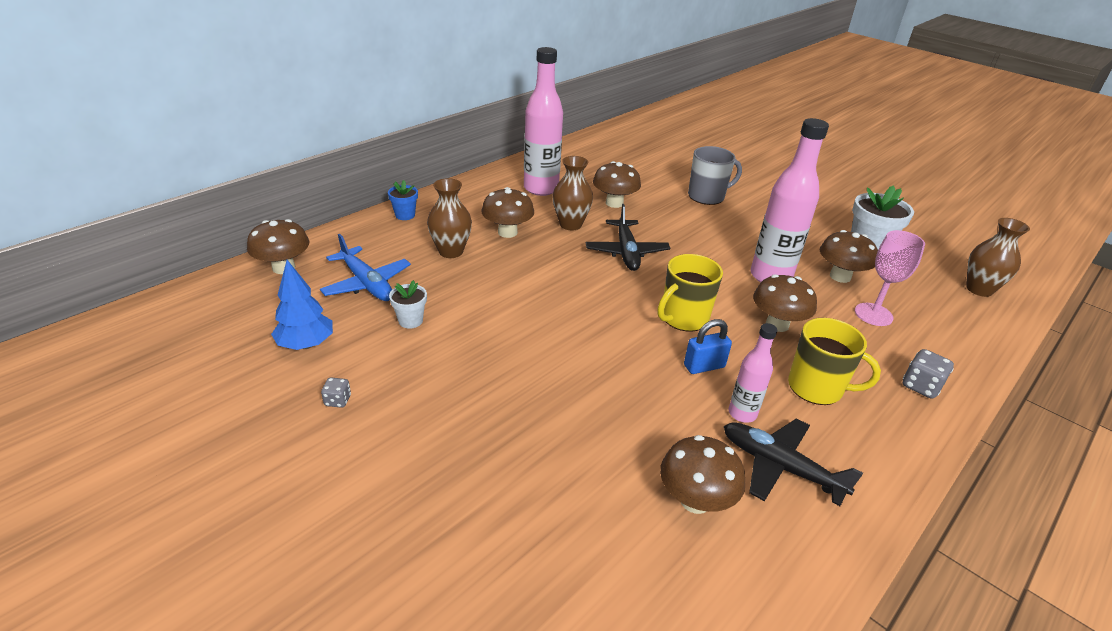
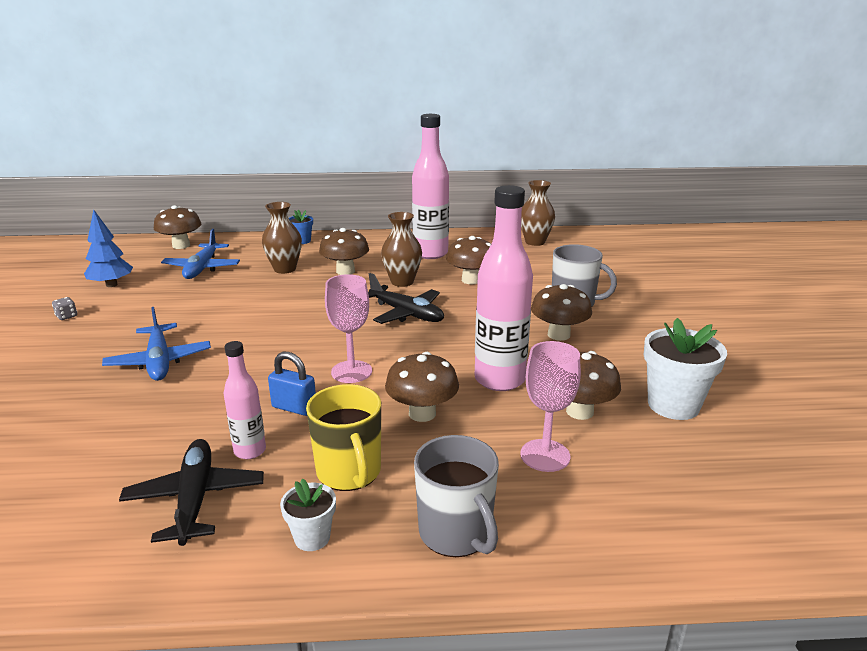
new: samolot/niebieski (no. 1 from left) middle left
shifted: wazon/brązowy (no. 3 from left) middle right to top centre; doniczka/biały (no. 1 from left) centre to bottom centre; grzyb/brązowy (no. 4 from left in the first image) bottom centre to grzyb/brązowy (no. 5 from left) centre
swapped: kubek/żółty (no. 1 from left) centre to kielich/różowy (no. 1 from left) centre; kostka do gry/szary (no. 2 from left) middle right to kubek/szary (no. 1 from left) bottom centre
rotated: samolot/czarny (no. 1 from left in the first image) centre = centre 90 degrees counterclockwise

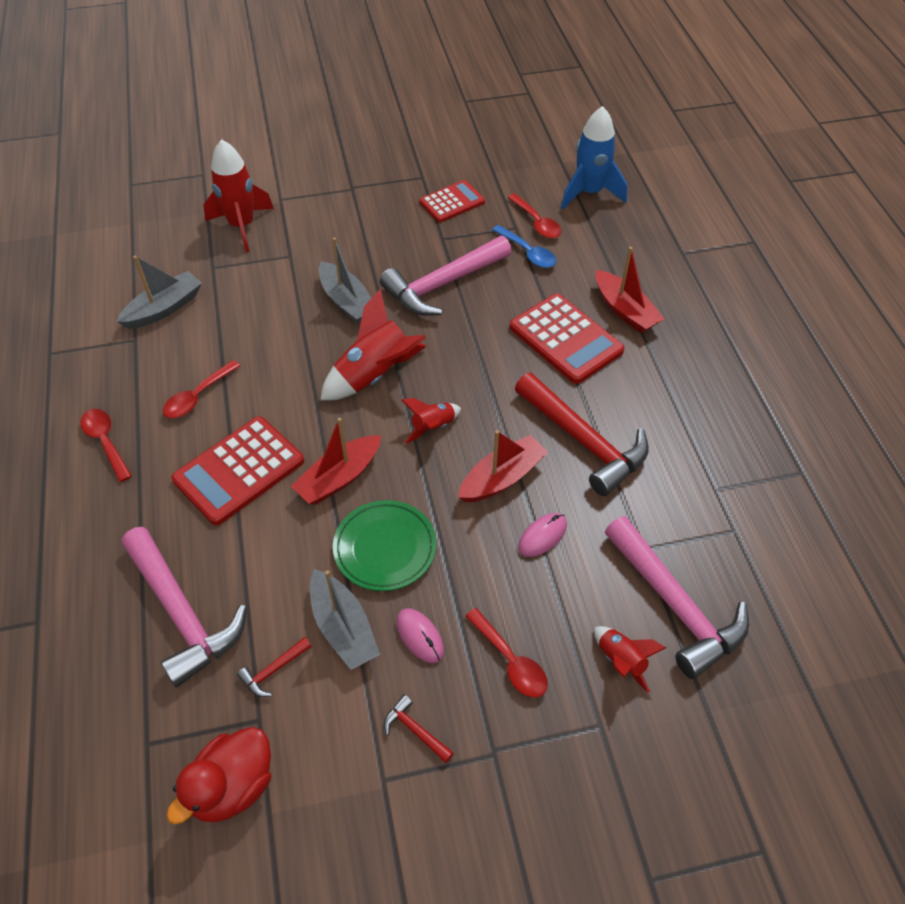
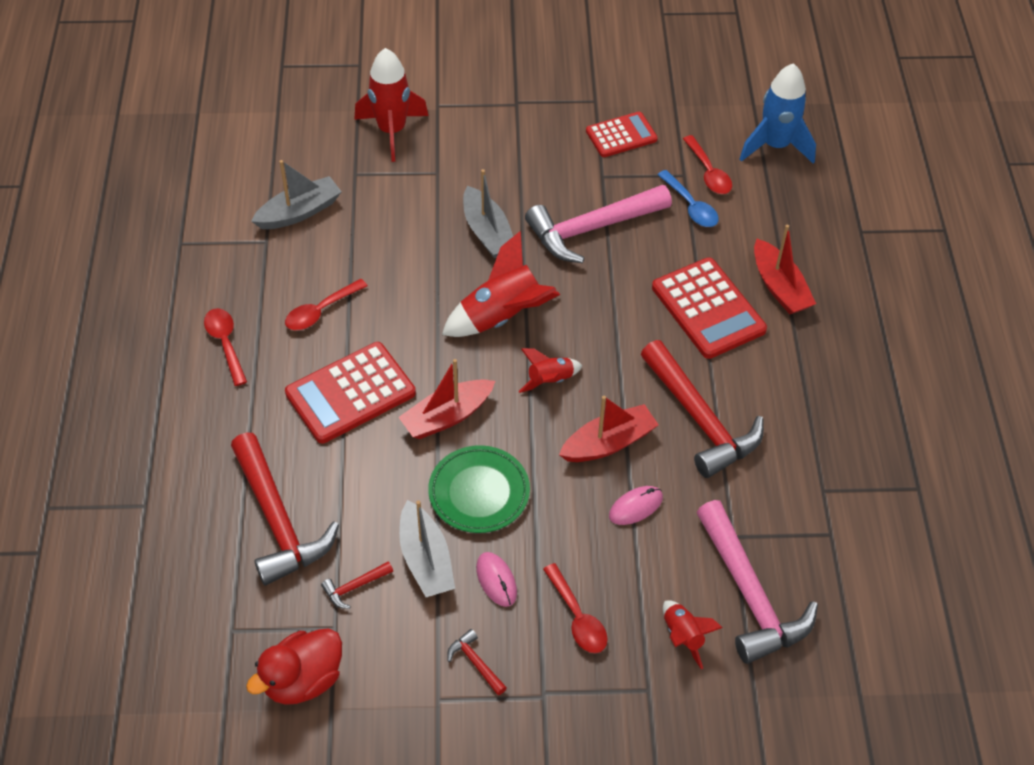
repainted: młotek/różowy (no. 1 from left) bottom left to młotek/czerwony (no. 1 from left) middle left

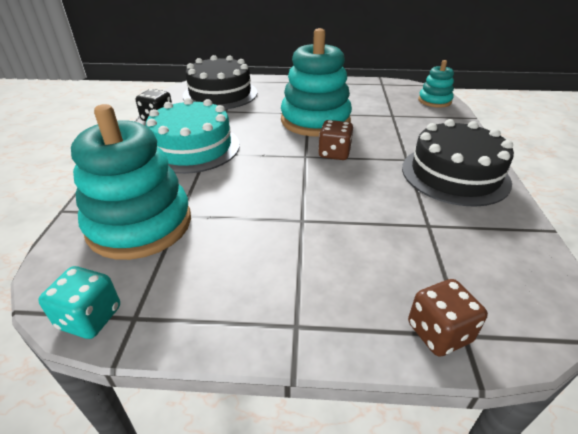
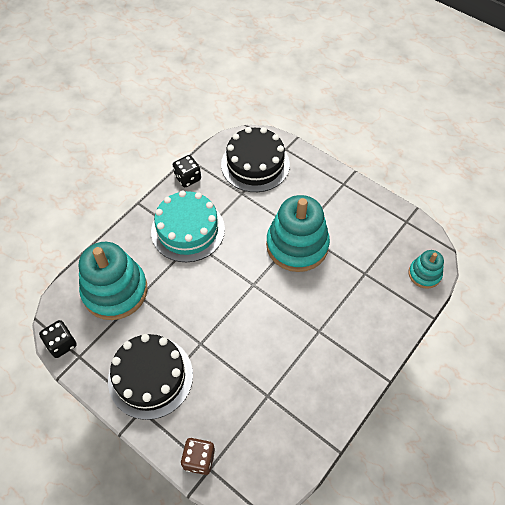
gone: kostka do gry/brązowy (no. 1 from left) top centre
shifted: tort/czarny (no. 2 from left in the first image) middle right to tort/czarny (no. 1 from left) bottom left
repainted: kostka do gry/turkusowy bottom left to kostka do gry/czarny (no. 1 from left) bottom left

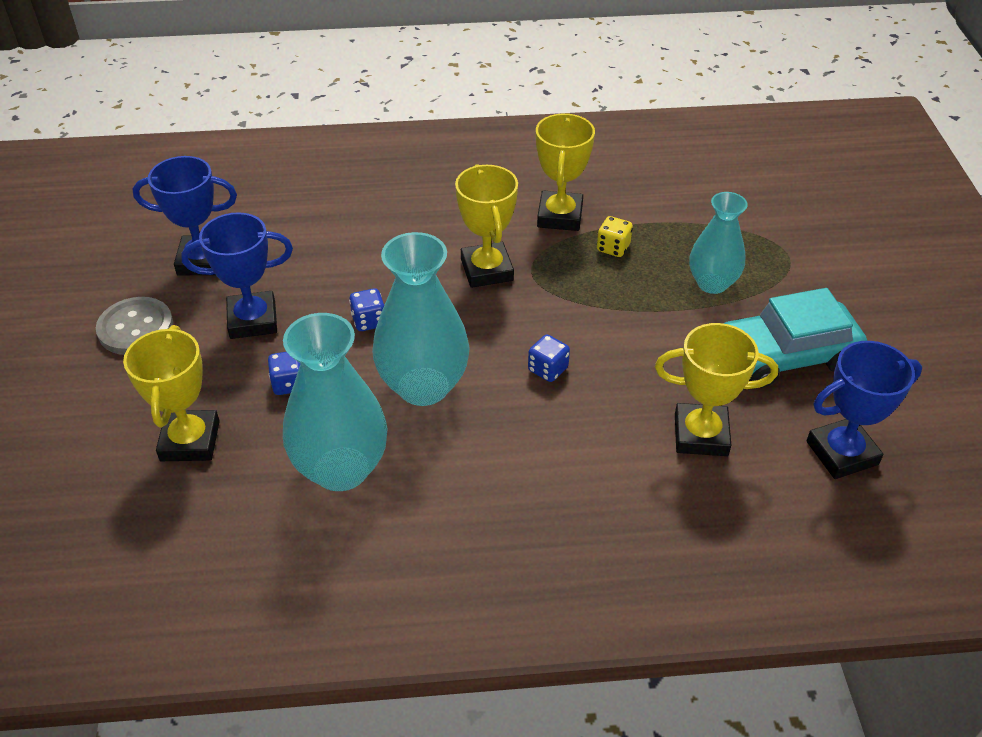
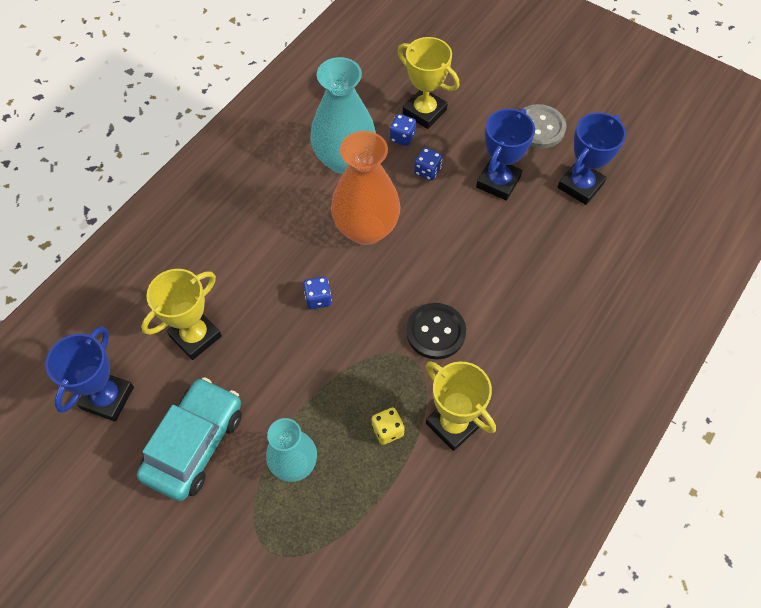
shifted: kostka do gry/niebieski (no. 2 from left) centre to top centre
swapped: puchar/żółty (no. 2 from left) top centre to guzik/czarny centre
repainted: wazon/turkusowy (no. 2 from left) centre to wazon/pomarańczowy top centre

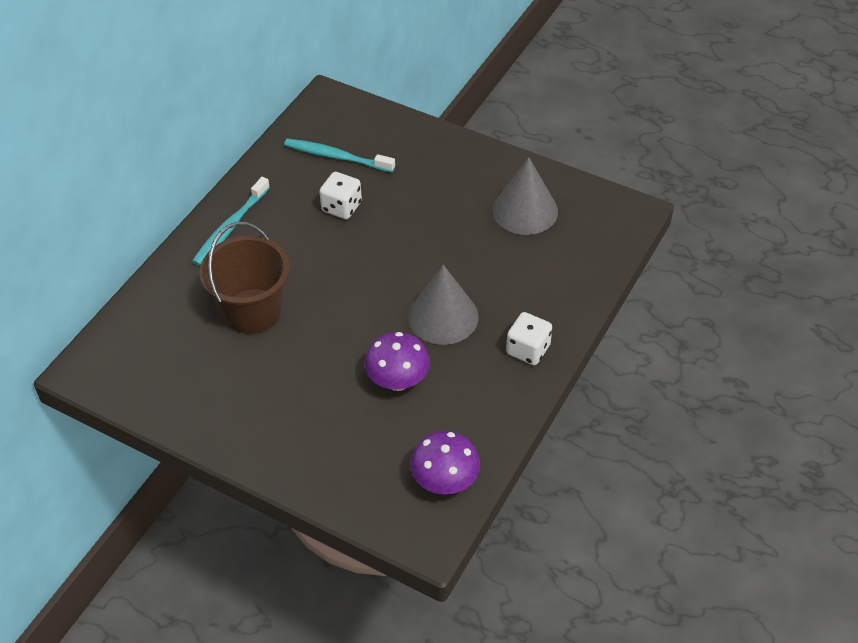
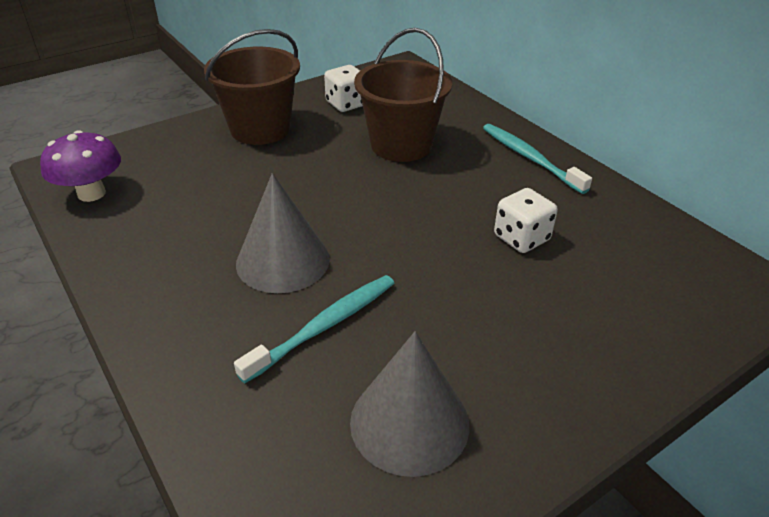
gone: grzyb/fioletowy (no. 1 from left) centre
new: wiadro/brązowy (no. 1 from left) top left
shifted: szczoteczka do zębów/turkusowy (no. 2 from left in the first image) top centre to szczoteczka do zębów/turkusowy (no. 1 from left) centre; kostka do gry/biały (no. 2 from left in the first image) centre to kostka do gry/biały (no. 1 from left) top centre

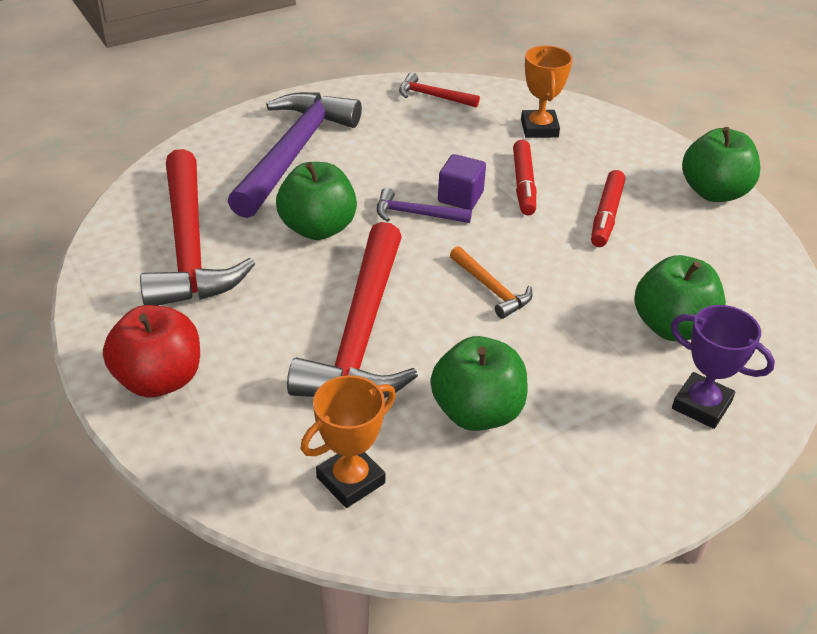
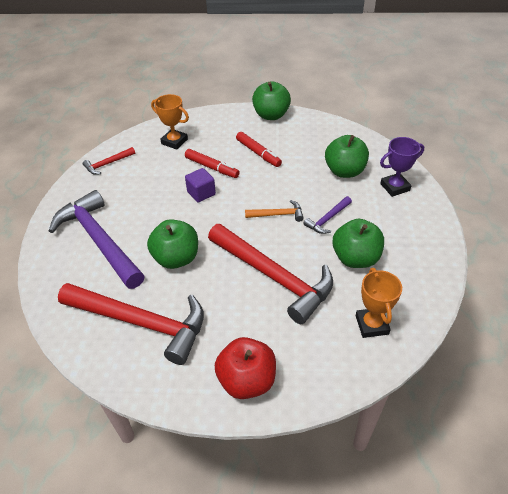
shifted: młotek/fioletowy (no. 2 from left) top centre to centre

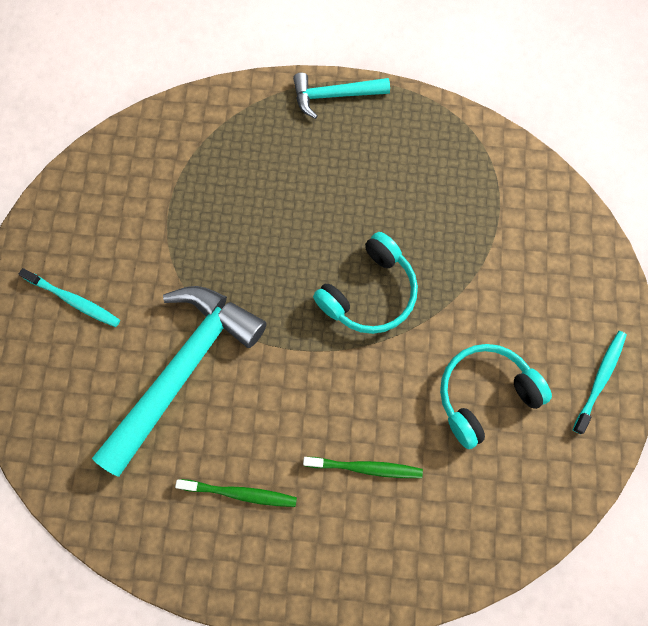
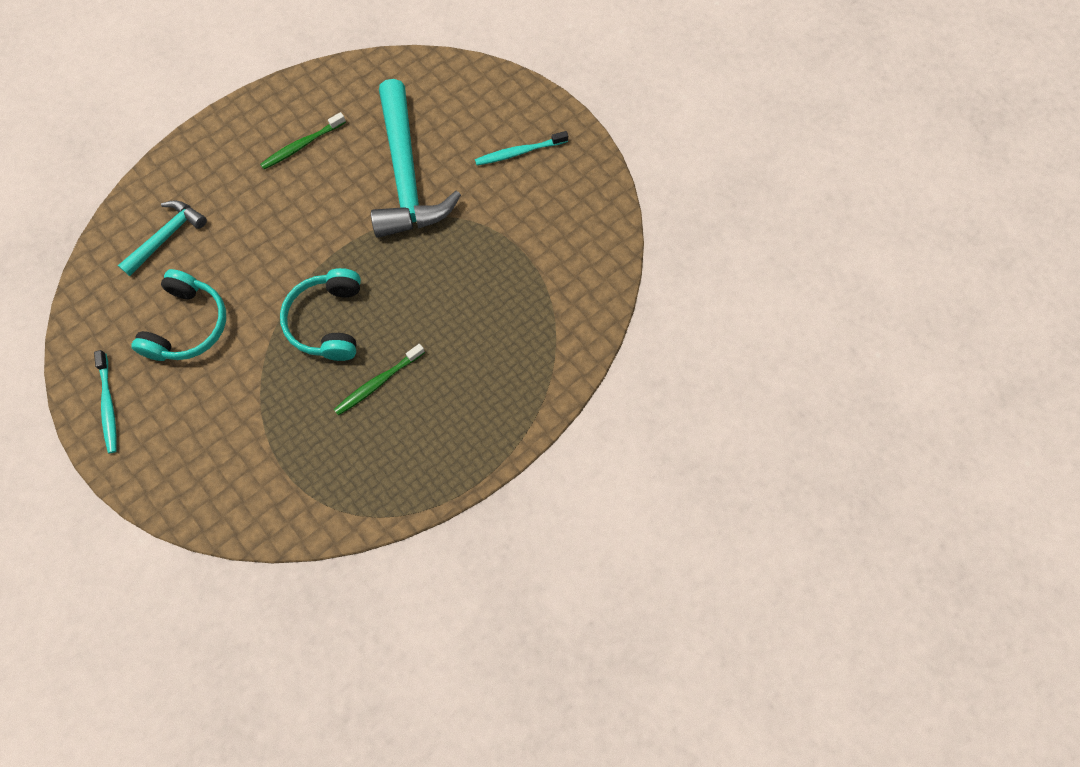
shifted: młotek/turkusowy (no. 2 from left in the first image) top centre to młotek/turkusowy (no. 1 from left) top left; szczoteczka do zębów/zielony (no. 2 from left) bottom centre to centre

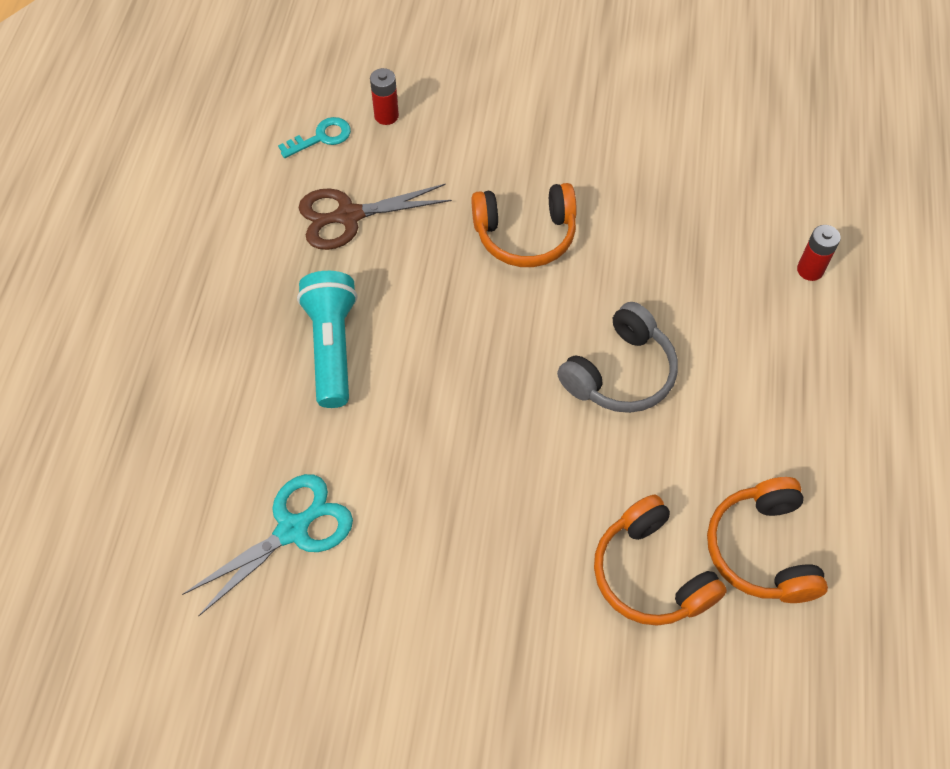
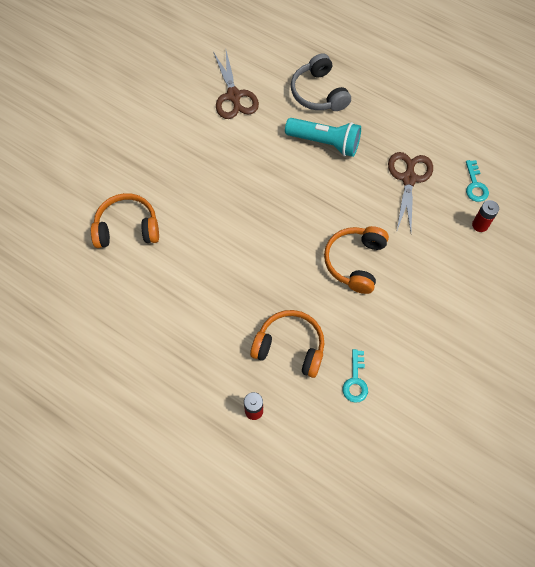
new: klucz/turkusowy (no. 1 from left) centre
shifted: słuchawki/szary centre to top centre; słuchawki/pomarańczowy (no. 3 from left in the first image) bottom right to słuchawki/pomarańczowy (no. 2 from left) centre
repainted: nożyczki/turkusowy bottom left to nożyczki/brązowy (no. 1 from left) top centre

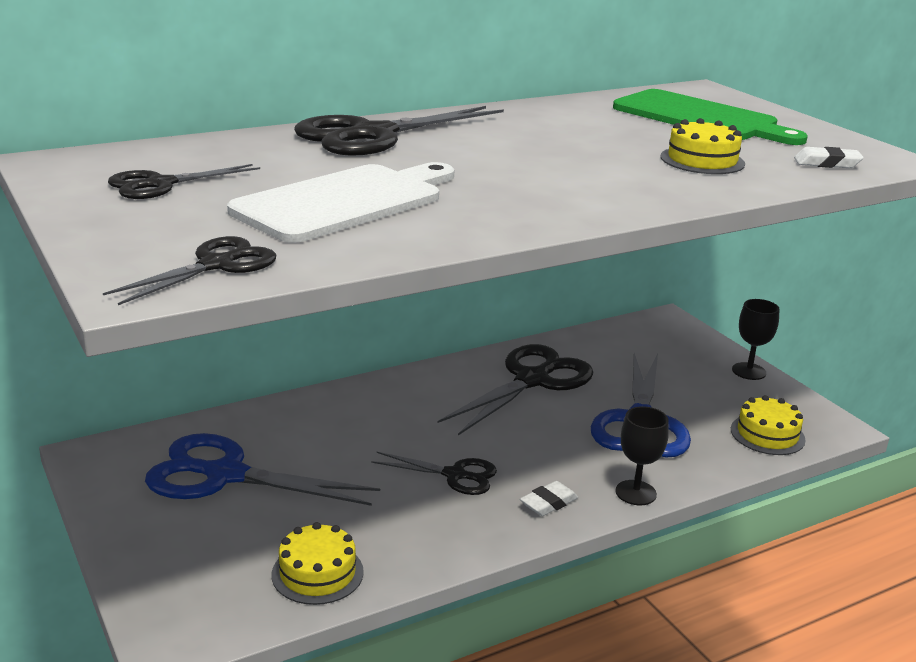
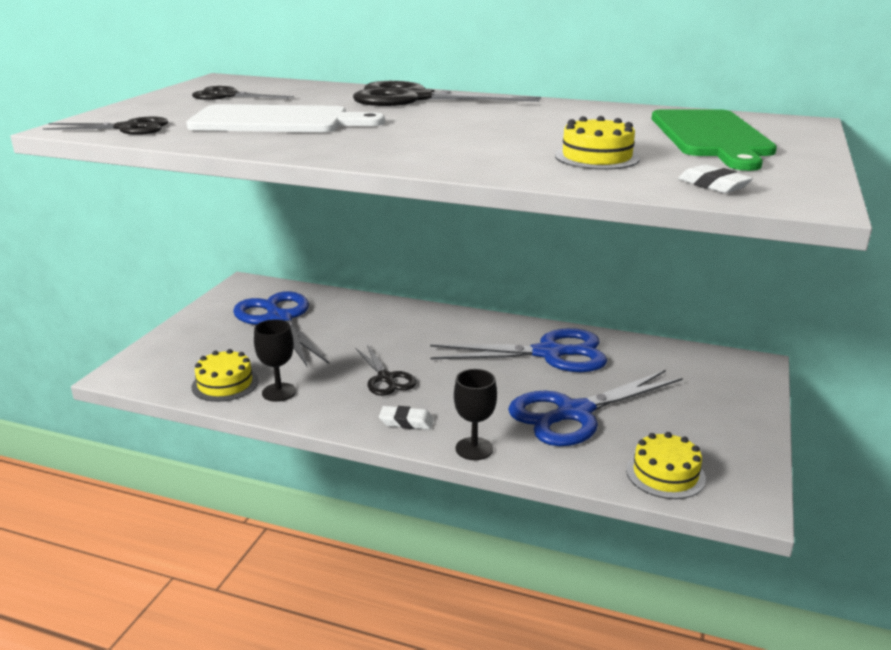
shifted: kielich/czarny (no. 2 from left in the first image) middle right to kielich/czarny (no. 1 from left) middle left
repainted: nożyczki/czarny (no. 5 from left) centre to nożyczki/niebieski (no. 2 from left) centre

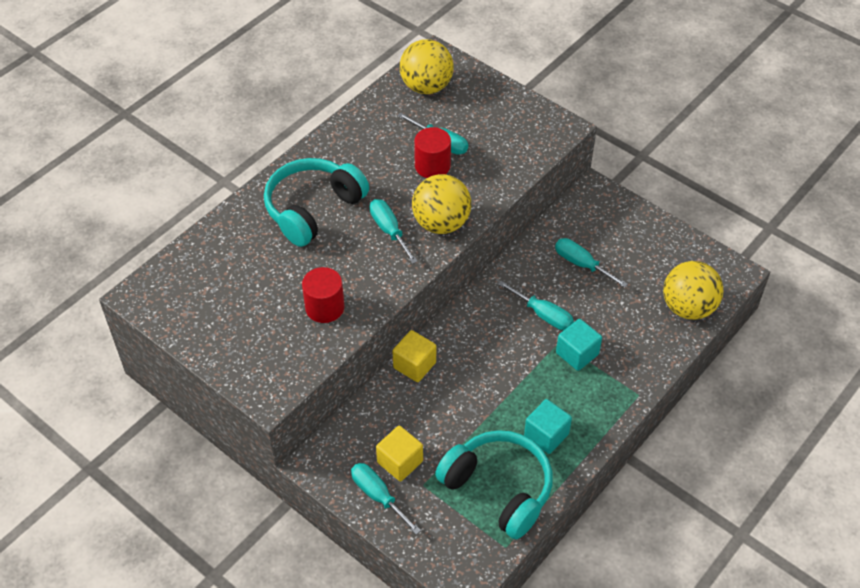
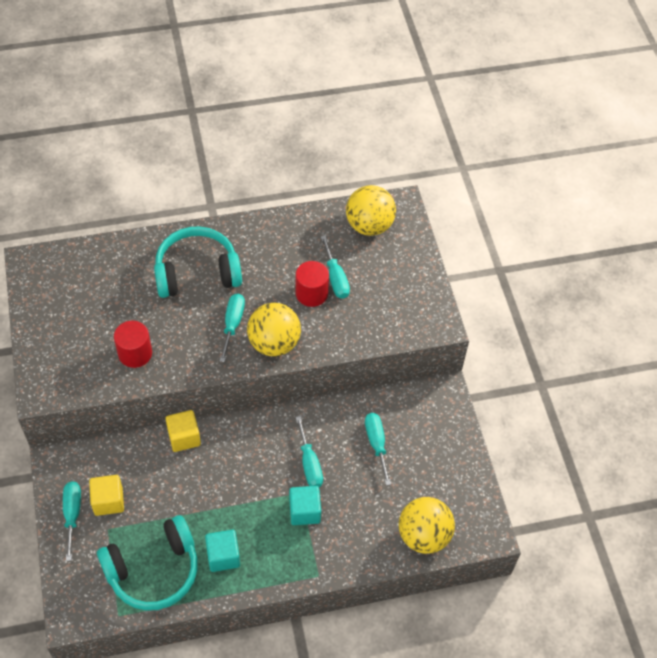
rotated: słuchawki/turkusowy (no. 2 from left in the first image) bottom centre = bottom left 75 degrees clockwise

